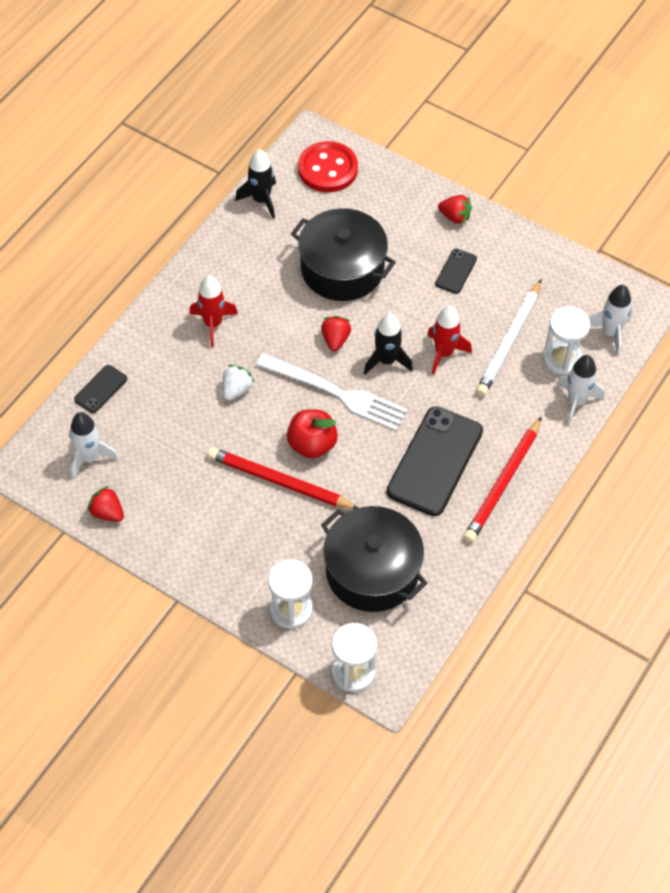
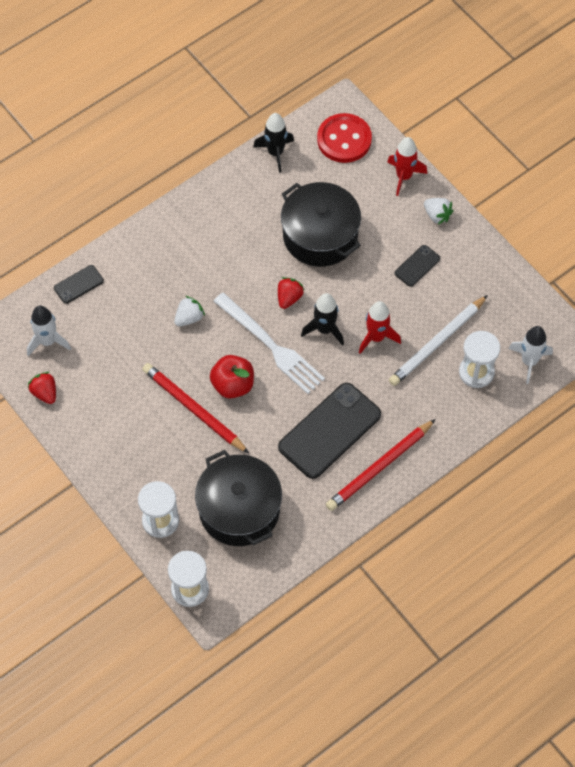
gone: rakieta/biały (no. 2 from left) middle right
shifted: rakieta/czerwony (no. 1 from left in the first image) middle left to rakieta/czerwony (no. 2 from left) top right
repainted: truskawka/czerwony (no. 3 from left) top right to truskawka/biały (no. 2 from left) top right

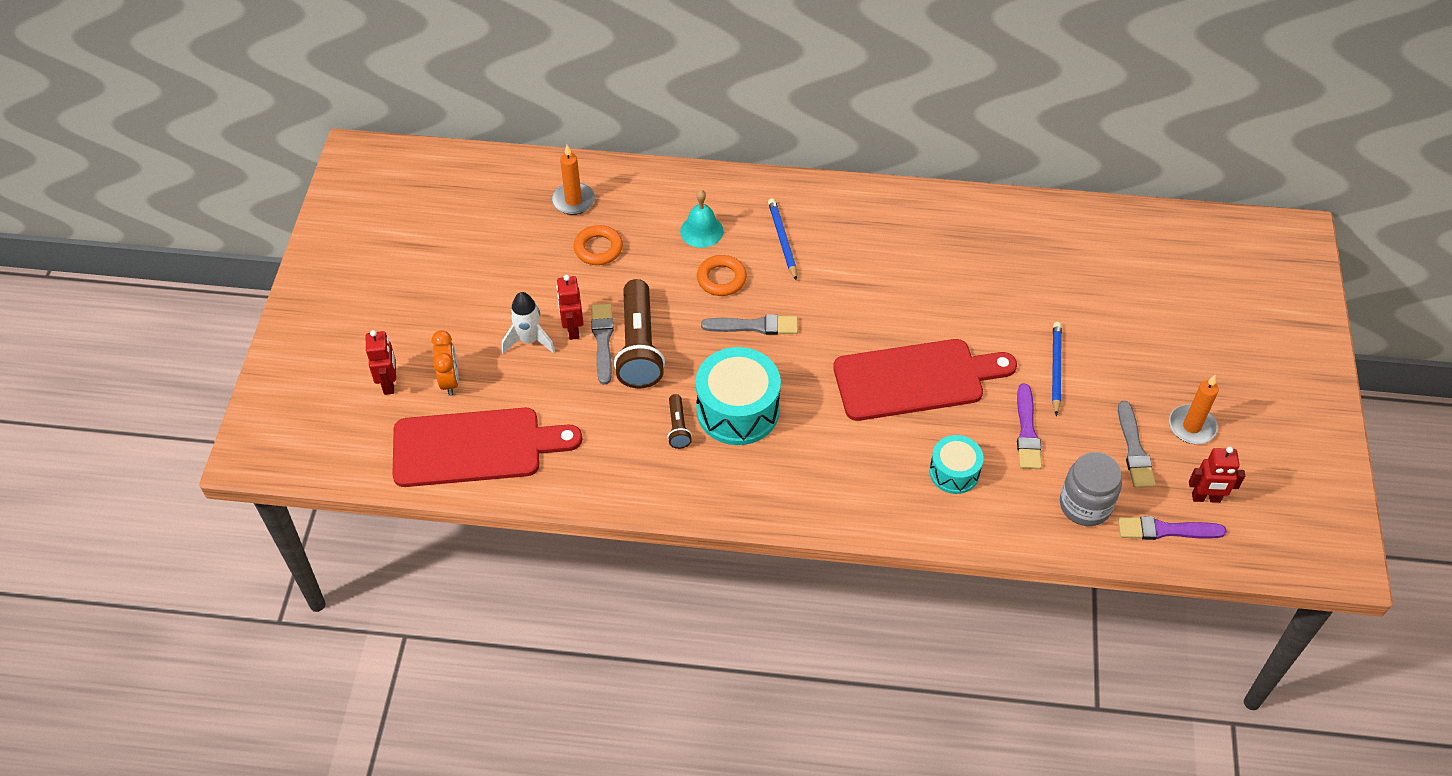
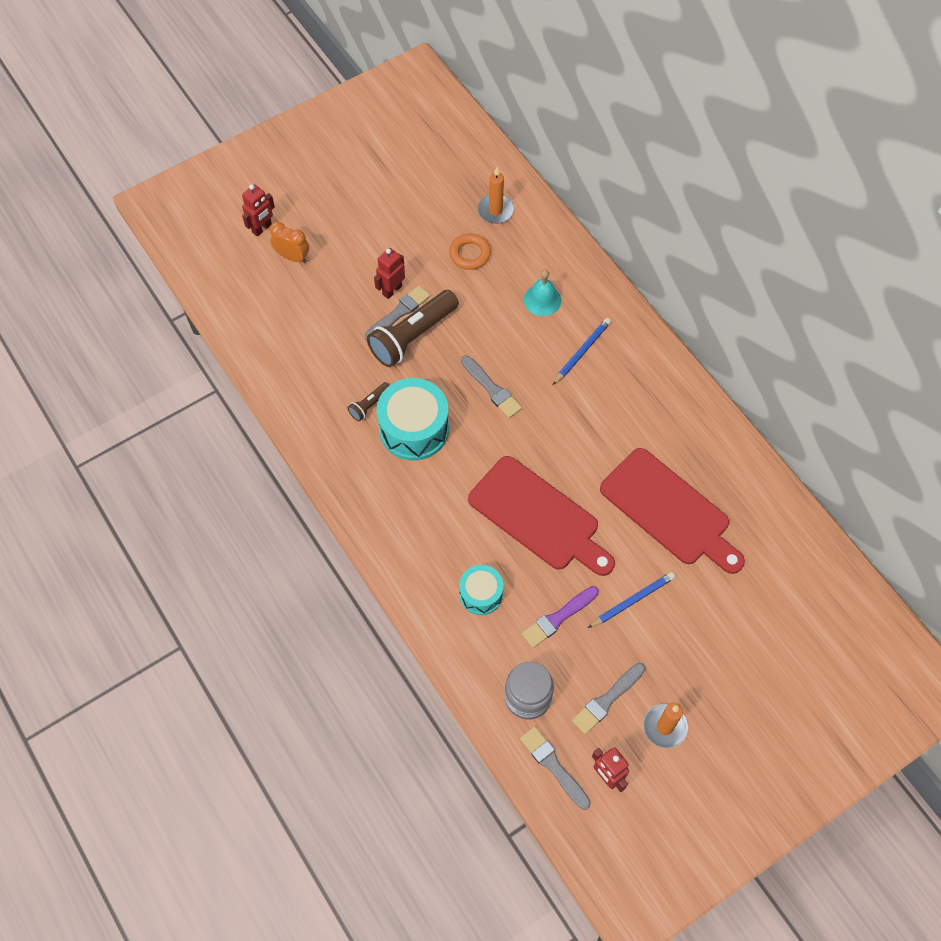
gone: pierścień/pomarańczowy (no. 2 from left) centre; rakieta/biały centre
shifted: deska do krojenia/czerwony (no. 1 from left in the first image) centre to deska do krojenia/czerwony (no. 2 from left) middle right
repainted: pędzel/fioletowy (no. 2 from left) bottom right to pędzel/szary (no. 3 from left) bottom centre
rotated: budzik/pomarańczowy middle left = top left 105 degrees counterclockwise

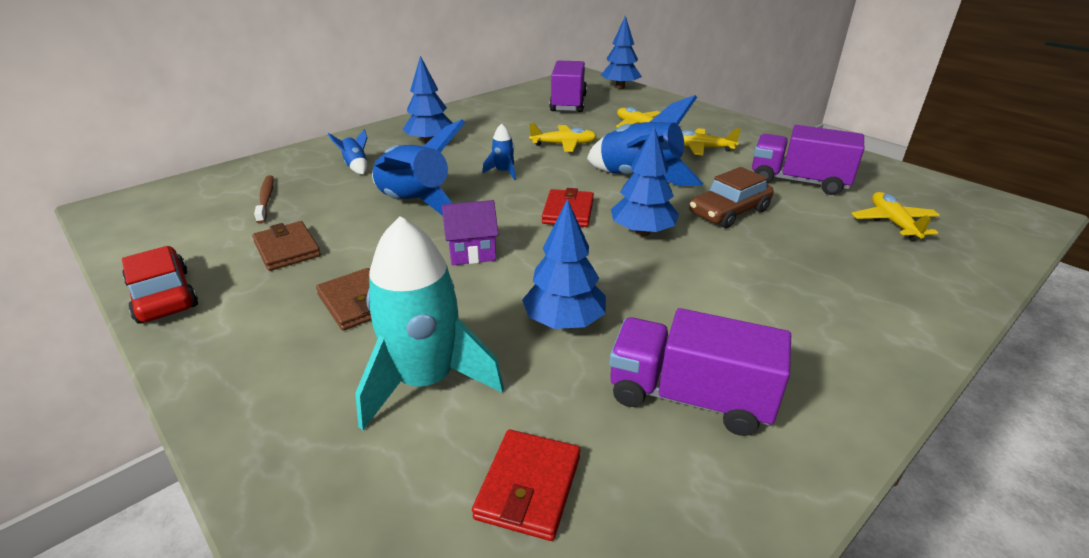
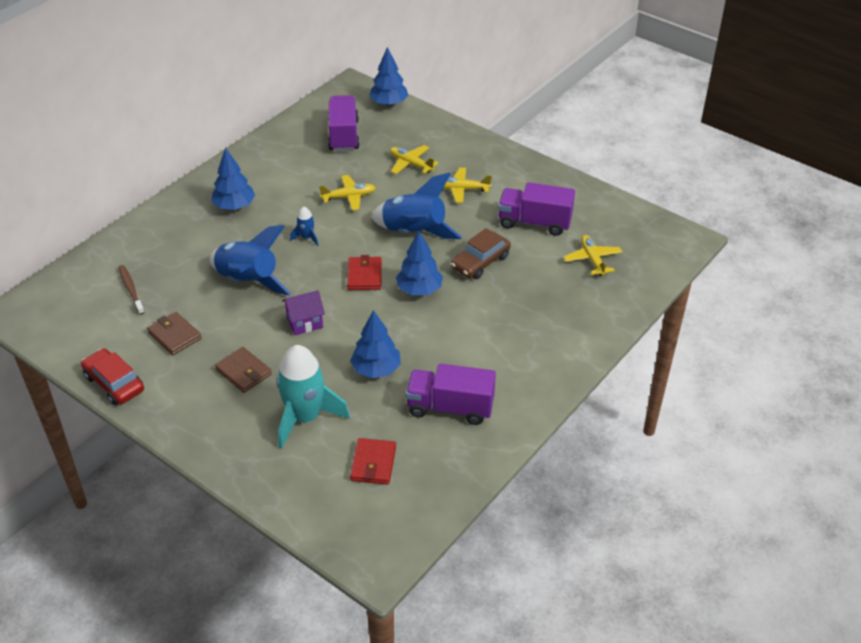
gone: rakieta/niebieski (no. 1 from left) top left

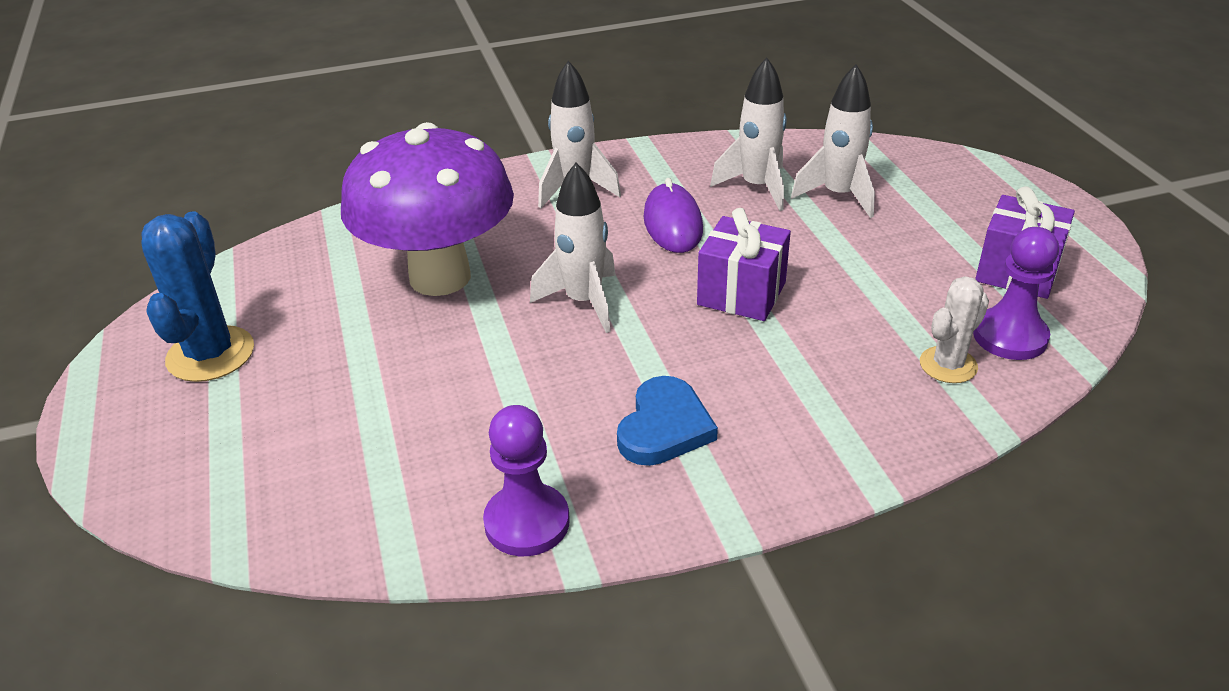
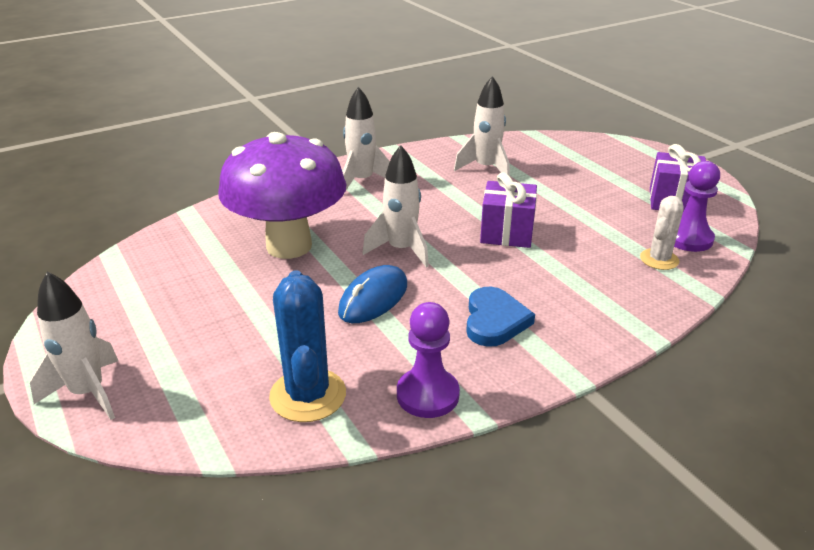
gone: myszka/fioletowy top centre
new: myszka/niebieski centre
shifted: rakieta/biały (no. 4 from left in the first image) top right to rakieta/biały (no. 1 from left) middle left; kaktus/niebieski middle left to centre

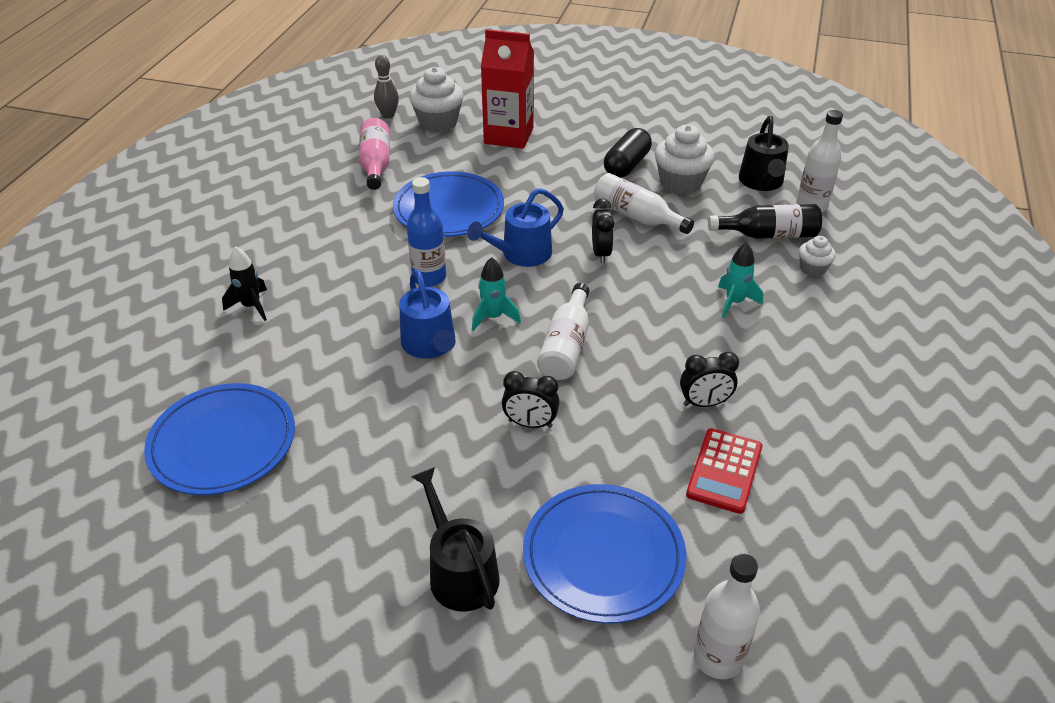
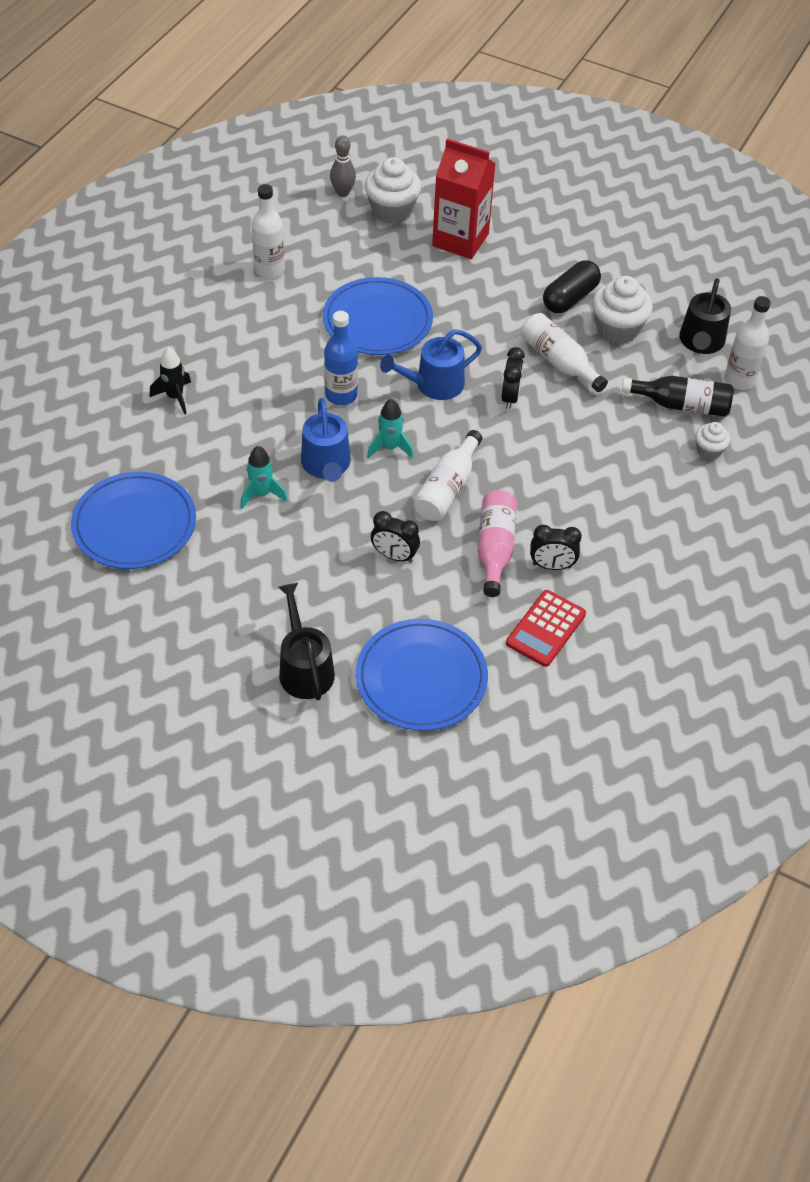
shifted: butelka/różowy top centre to centre; rakieta/turkusowy (no. 2 from left in the first image) middle right to rakieta/turkusowy (no. 1 from left) middle left; butelka/biały (no. 3 from left in the first image) bottom right to butelka/biały (no. 1 from left) top left

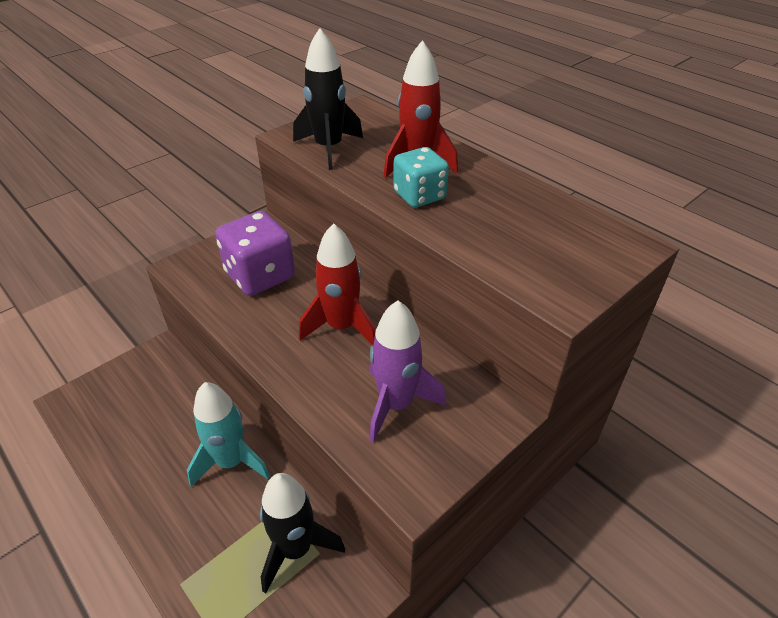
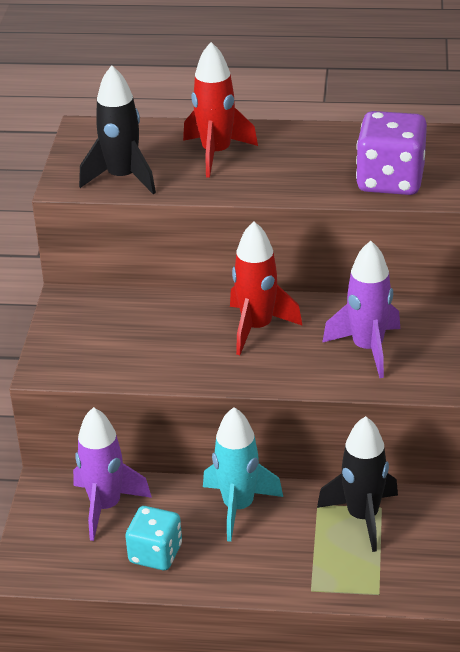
new: rakieta/fioletowy (no. 1 from left) bottom left
shifted: kostka do gry/turkusowy top centre to bottom left; kostka do gry/fioletowy middle left to top right

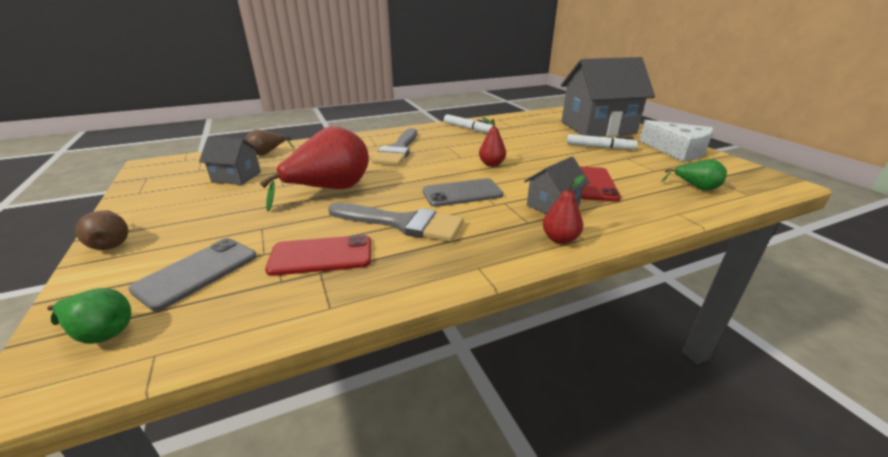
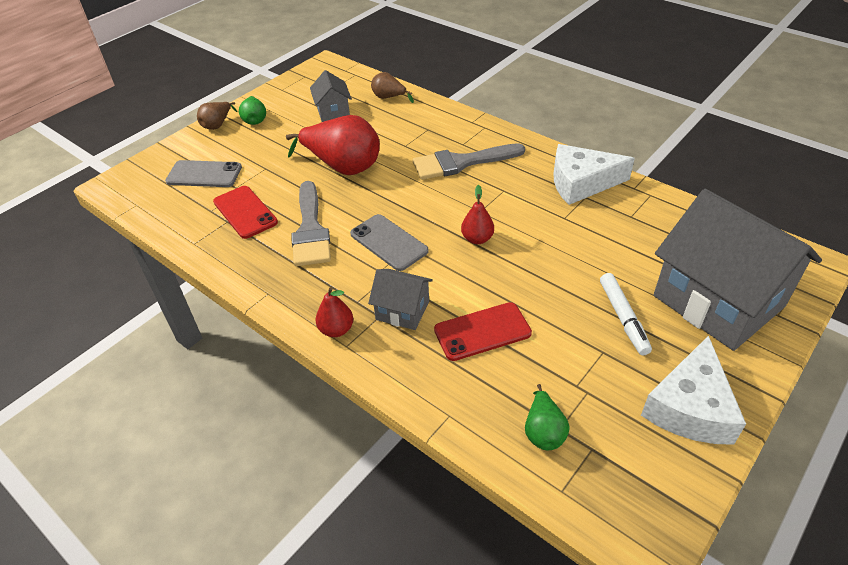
shifted: gruszka/zielony (no. 1 from left) bottom left to top left
swapped: flamaster/biały (no. 1 from left) top centre to ser/biały (no. 1 from left) top right

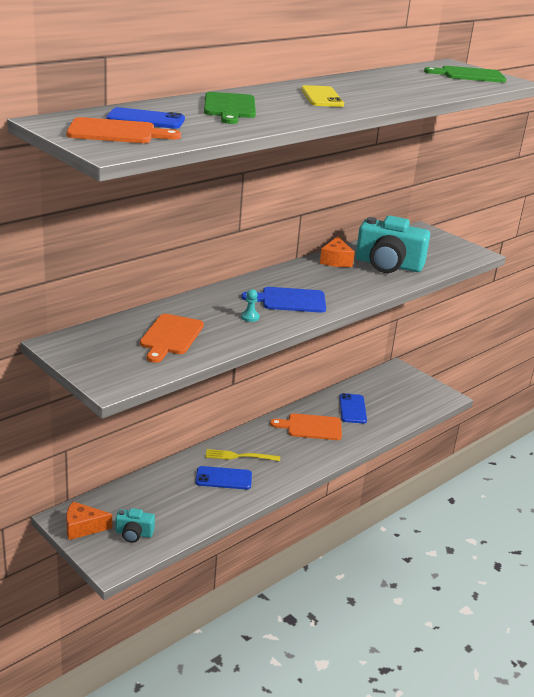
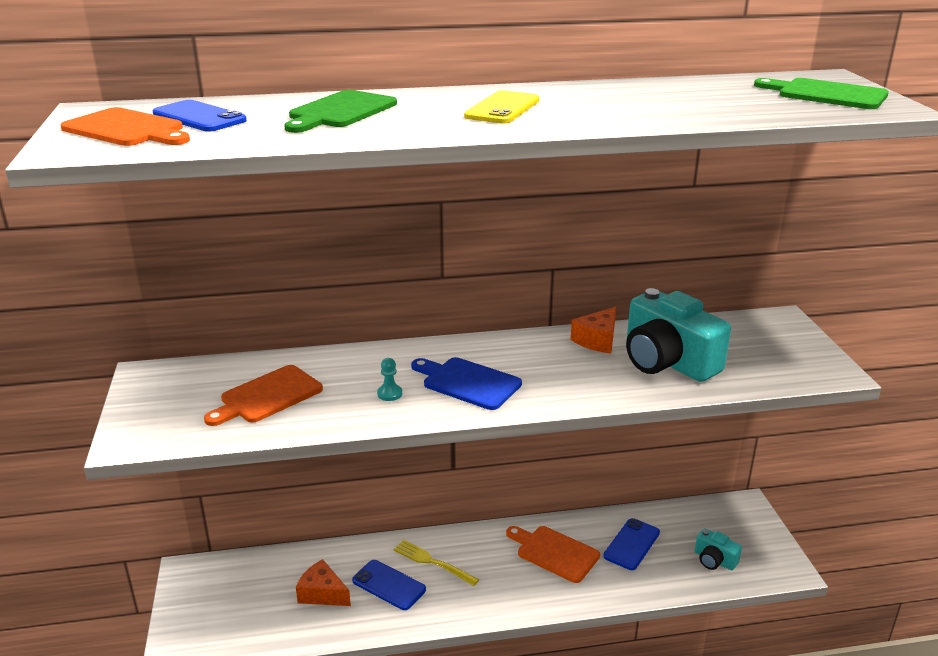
shifted: ser/pomarańczowy (no. 1 from left) bottom left to bottom centre; aparat fotograficzny/turkusowy (no. 1 from left in the first image) bottom left to aparat fotograficzny/turkusowy (no. 2 from left) bottom right

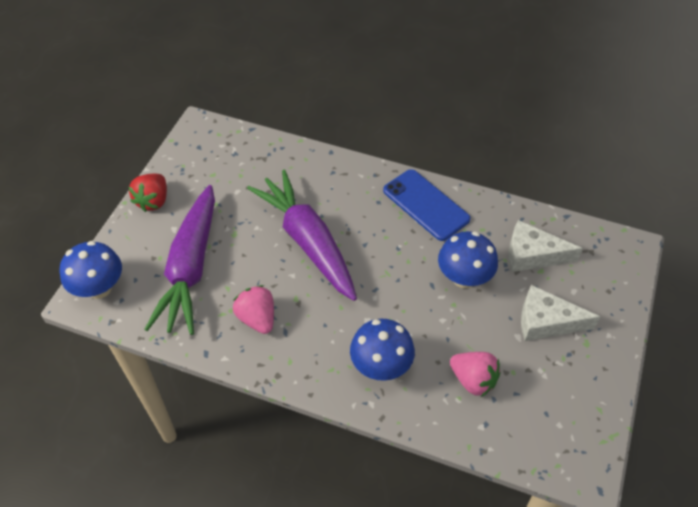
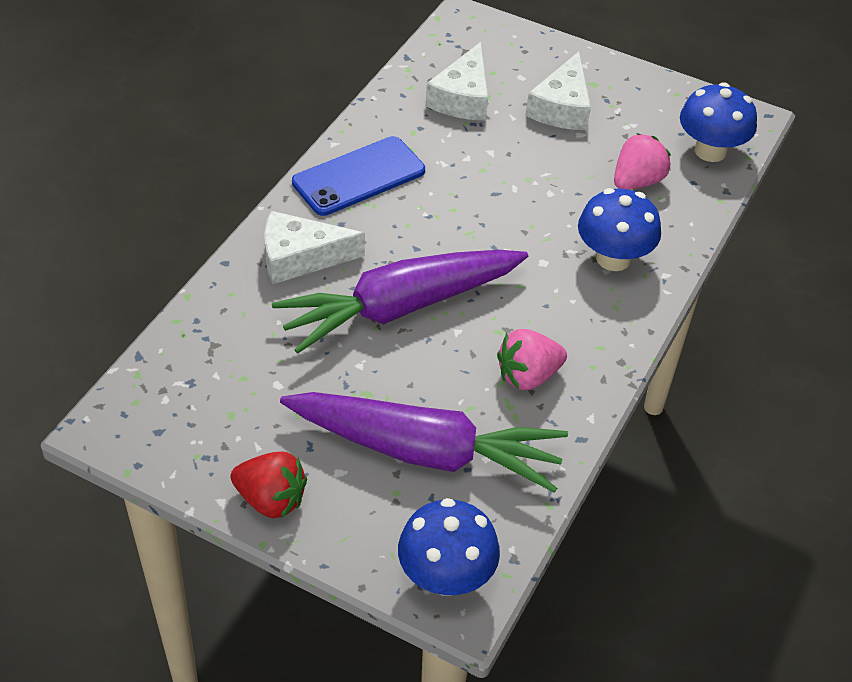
new: ser/biały (no. 1 from left) centre
shifted: grzyb/niebieski (no. 3 from left) middle right to top right

